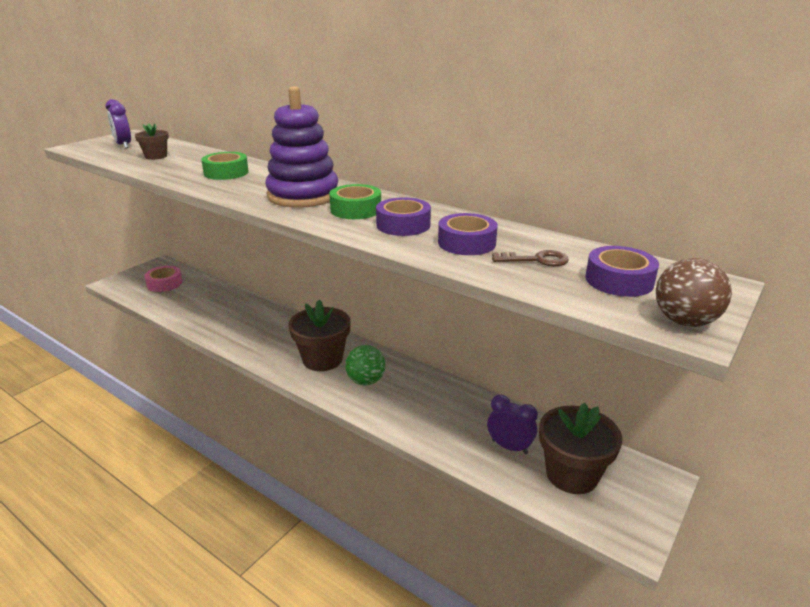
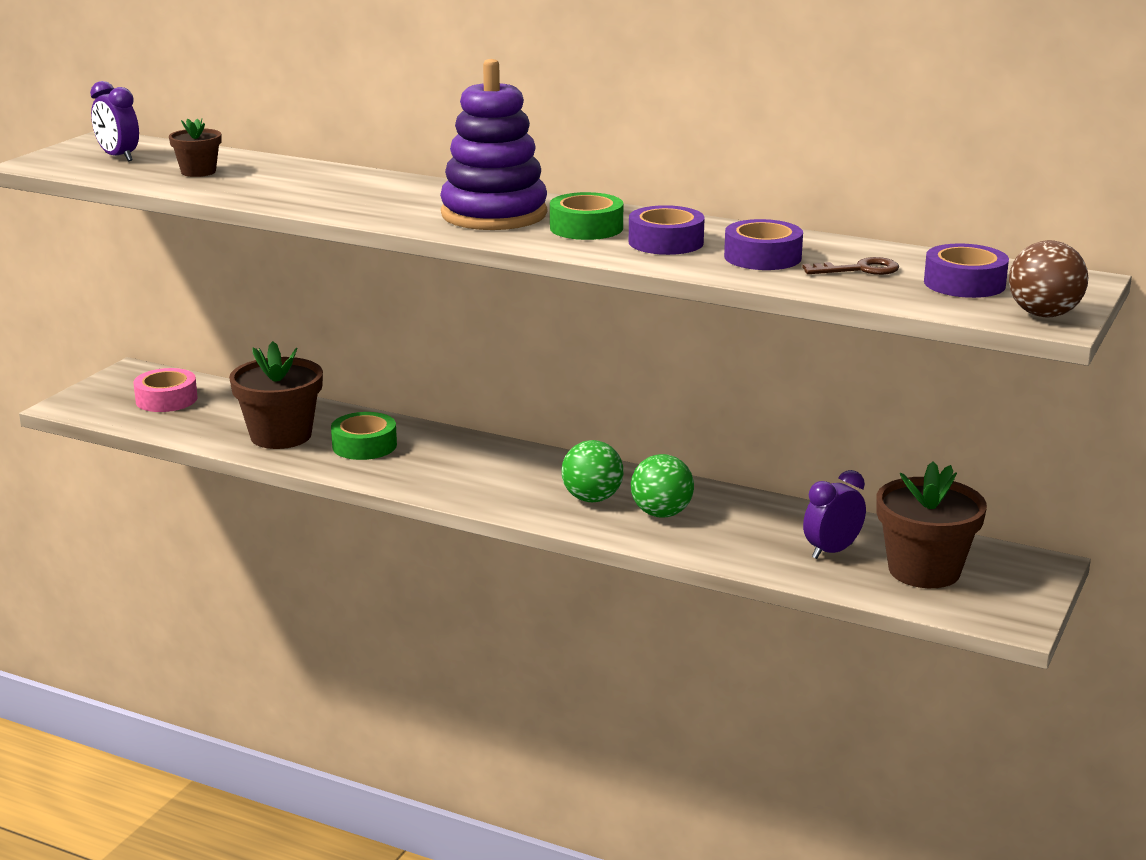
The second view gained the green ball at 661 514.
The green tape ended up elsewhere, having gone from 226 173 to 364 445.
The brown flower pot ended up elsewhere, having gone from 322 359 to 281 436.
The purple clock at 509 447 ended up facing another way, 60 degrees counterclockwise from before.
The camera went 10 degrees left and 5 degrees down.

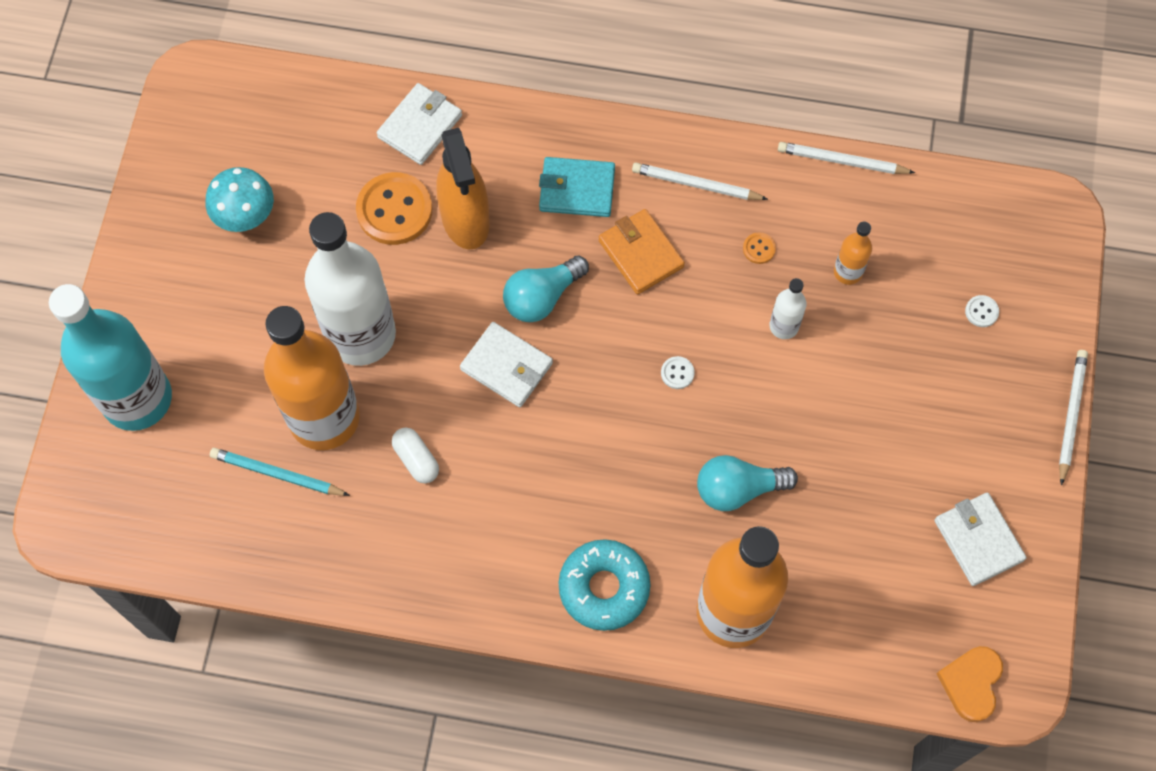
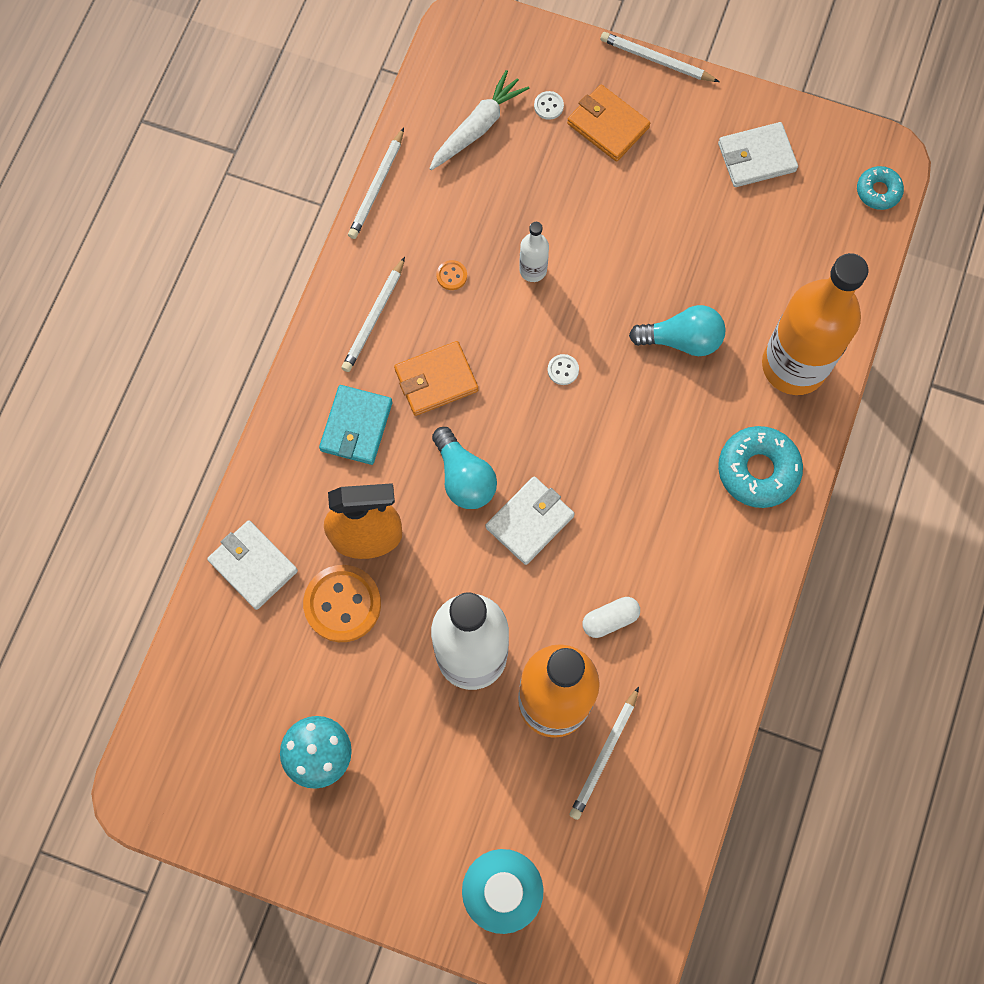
The second view lost the orange bottle at 848 272.
The second view gained the white carrot at 477 127.
The second view gained the orange wallet at 608 125.
Where the orange heart stood at 971 683, the turquoise donut came to stand at 878 191.
What was the turquoise pencil at 277 474 turned into the white pencil at 604 755.
The turquoise light bulb at 738 489 ended up facing another way, 90 degrees counterclockwise from before.
The camera went 80 degrees left and 5 degrees up.

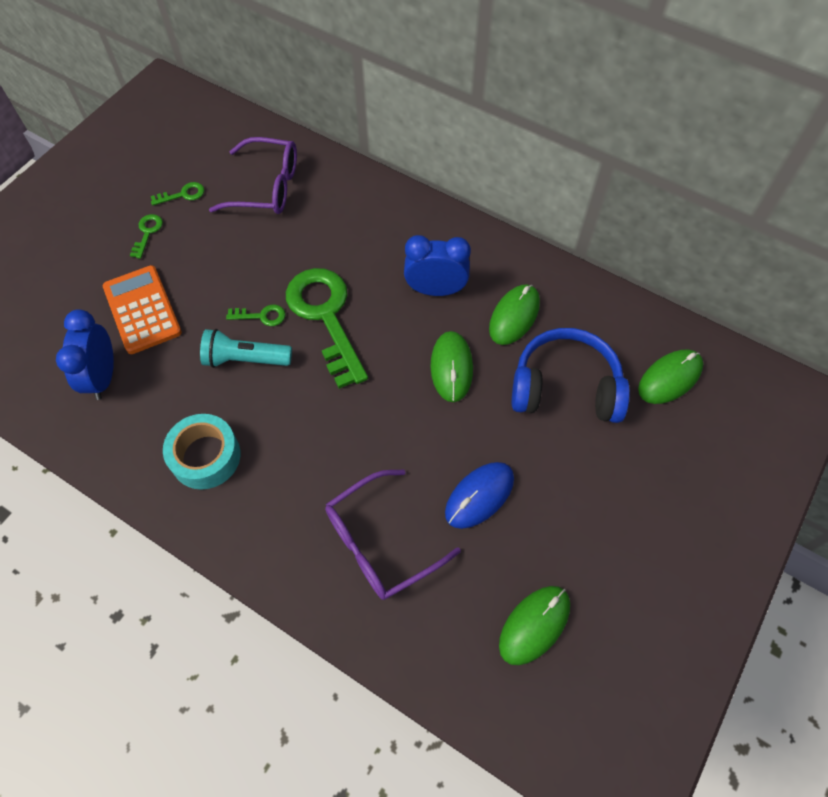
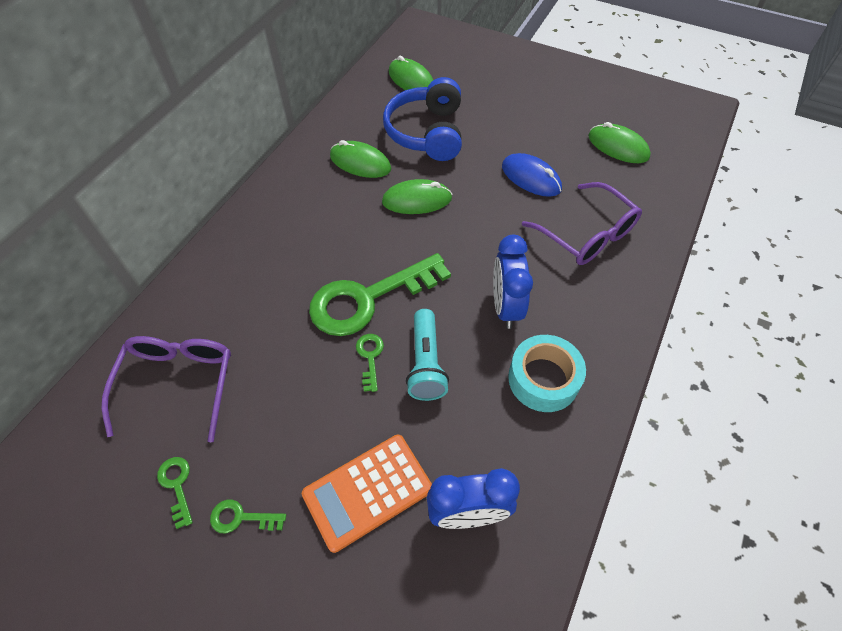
The blue clock ended up elsewhere, having gone from 435 290 to 505 307.
The camera went 95 degrees left and 5 degrees down.

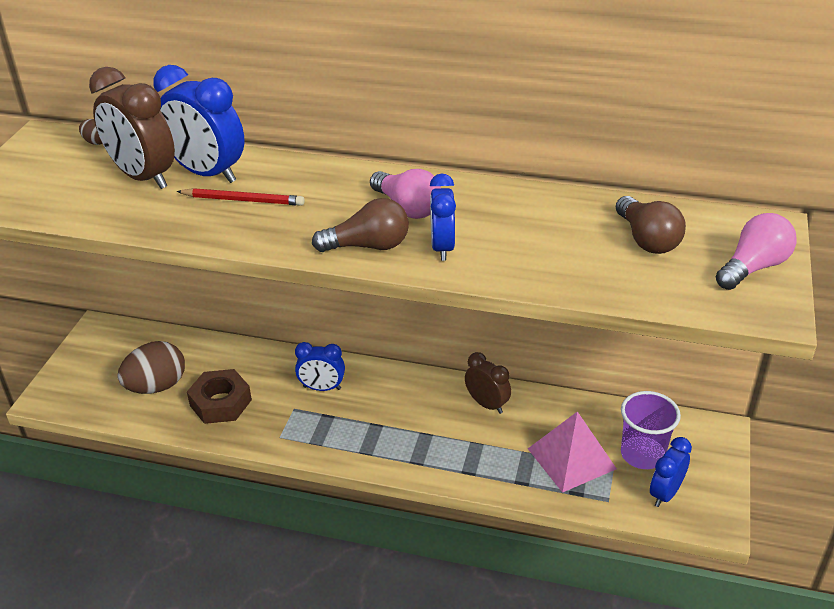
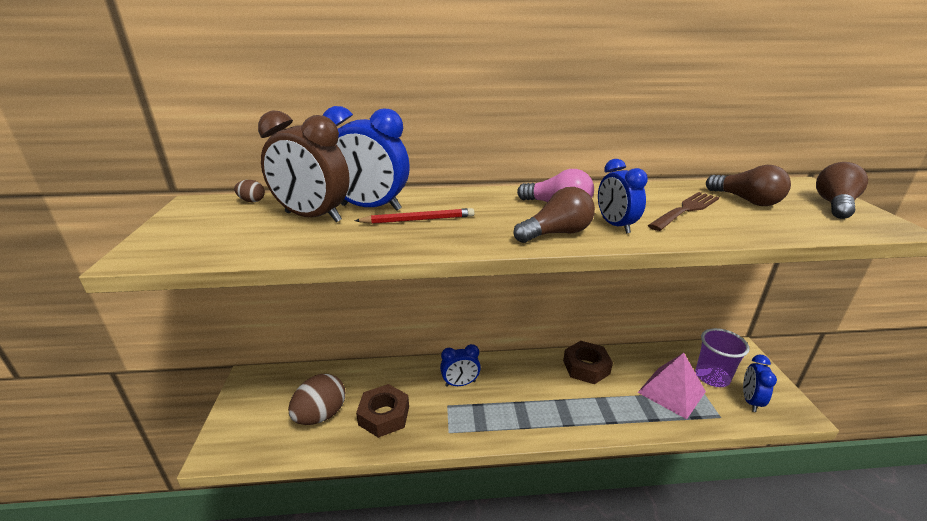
The second view gained the brown fork at 685 210.
Where the brown clock stood at 487 404, the brown nut came to stand at 586 367.
What was the pink light bulb at 753 267 turned into the brown light bulb at 834 205.
The camera went 20 degrees left and 10 degrees down.

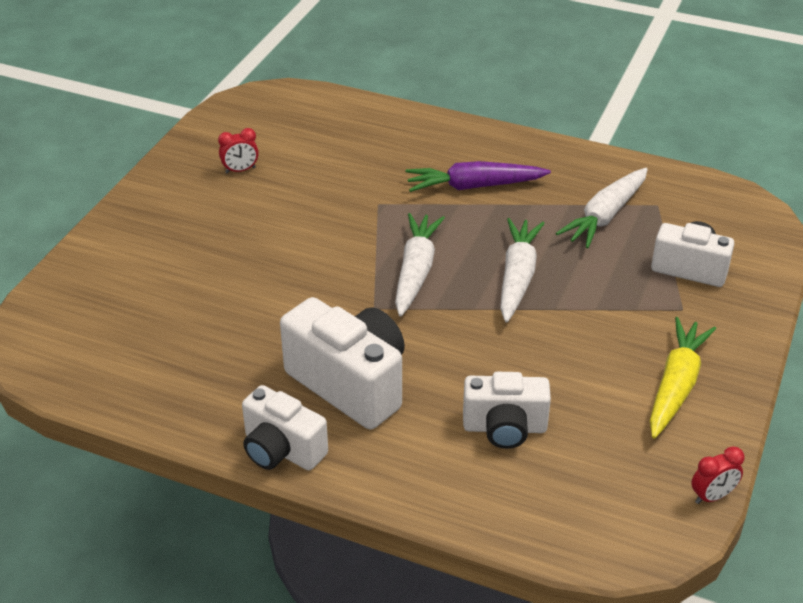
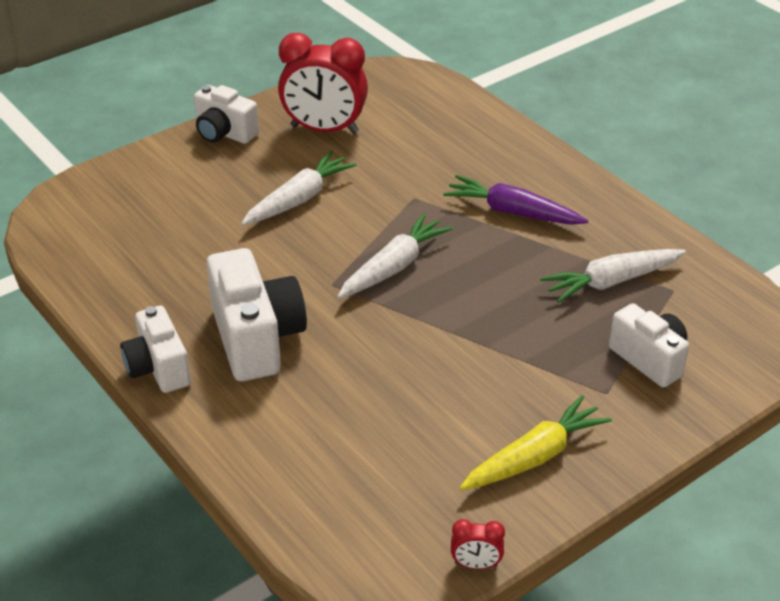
The white camera ended up elsewhere, having gone from 504 428 to 224 133.
The white carrot ended up elsewhere, having gone from 517 277 to 299 199.
The size of the red clock at 240 170 changed by a factor of 2.34.
The camera went 30 degrees right and 0 degrees up.

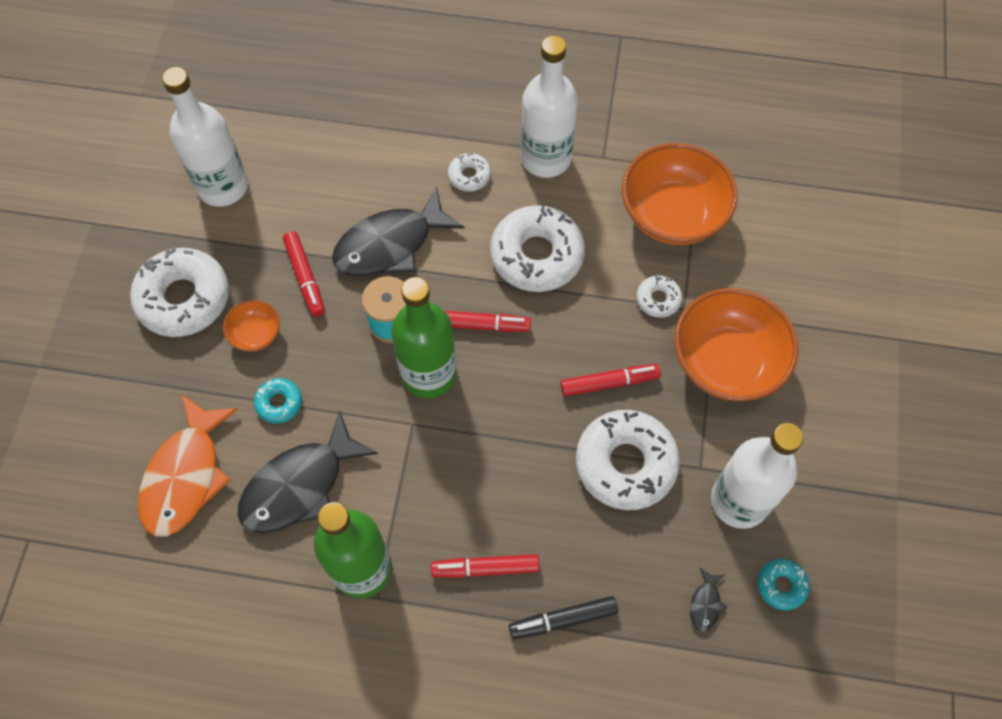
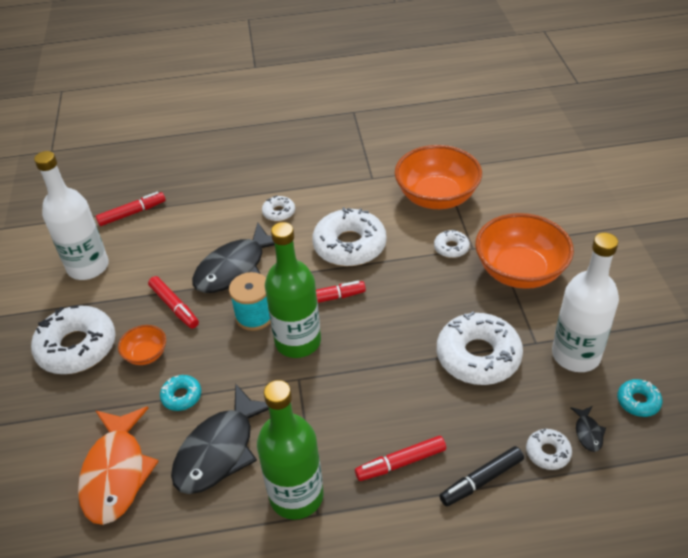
The second view lost the white bottle at 546 158.
The second view gained the white donut at 548 452.
The red marker ended up elsewhere, having gone from 609 383 to 132 213.
The camera went 15 degrees left and 20 degrees down.

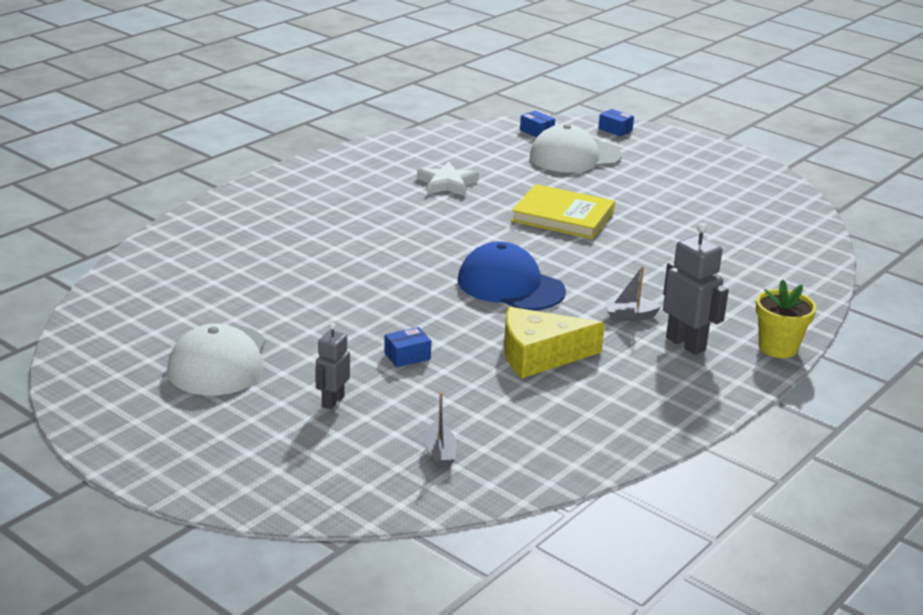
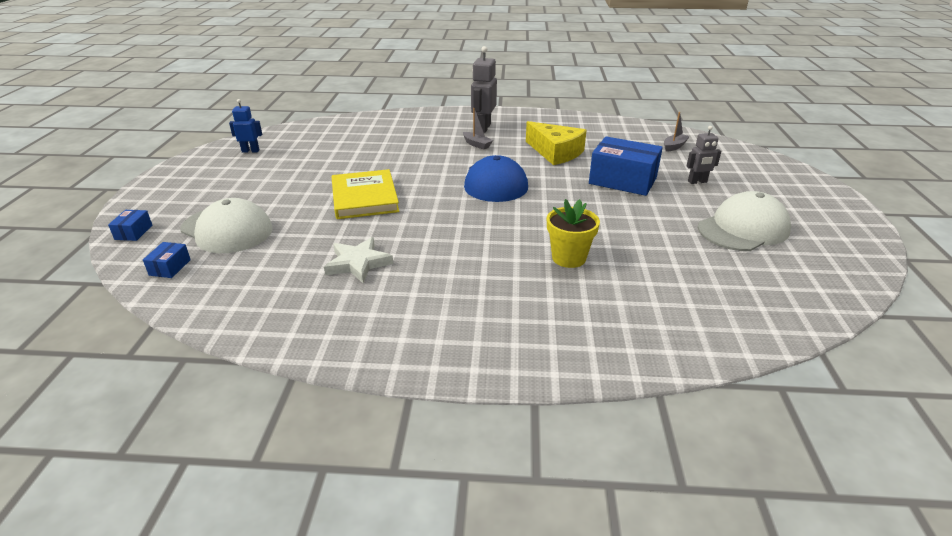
The second view gained the blue robot at 250 151.
The yellow flower pot ended up elsewhere, having gone from 778 348 to 568 258.
The size of the blue box at 407 356 changed by a factor of 2.24.
The camera went 125 degrees left and 5 degrees up.

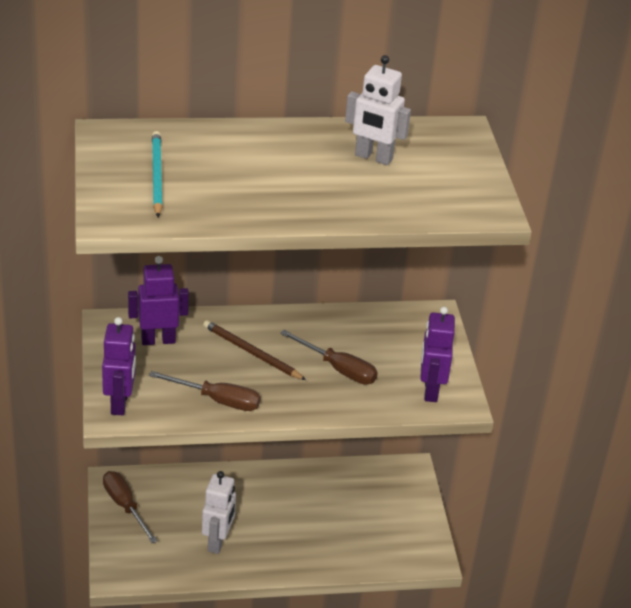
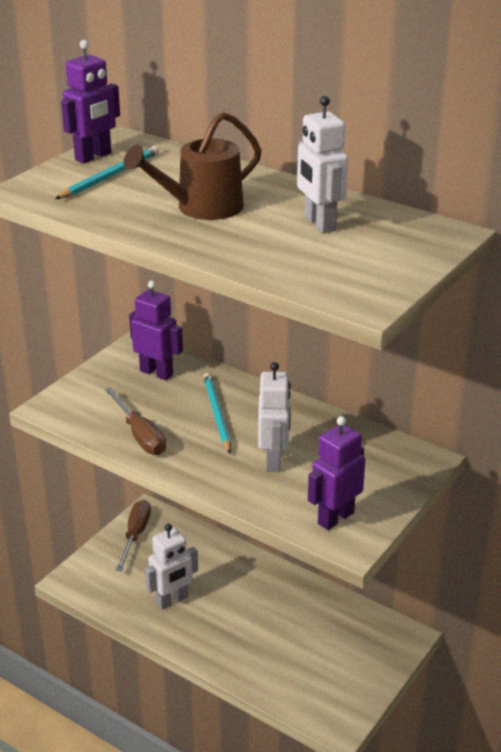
The second view gained the brown watering can at 201 208.
The purple robot ended up elsewhere, having gone from 120 403 to 93 157.
Where the brown screwdriver stood at 338 369, the white robot came to stand at 273 460.
What was the brown pencil at 251 352 turned into the turquoise pencil at 217 414.
The camera went 45 degrees right and 5 degrees down.

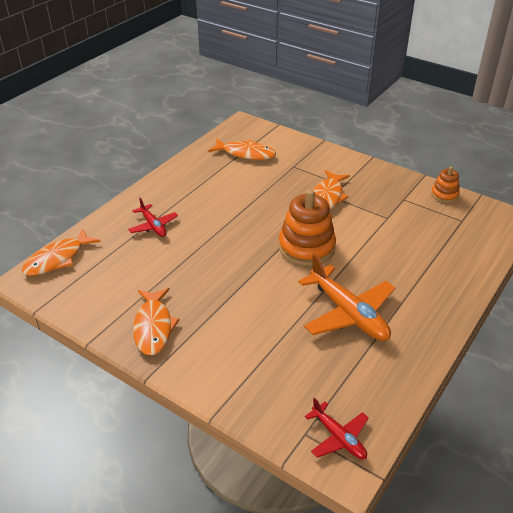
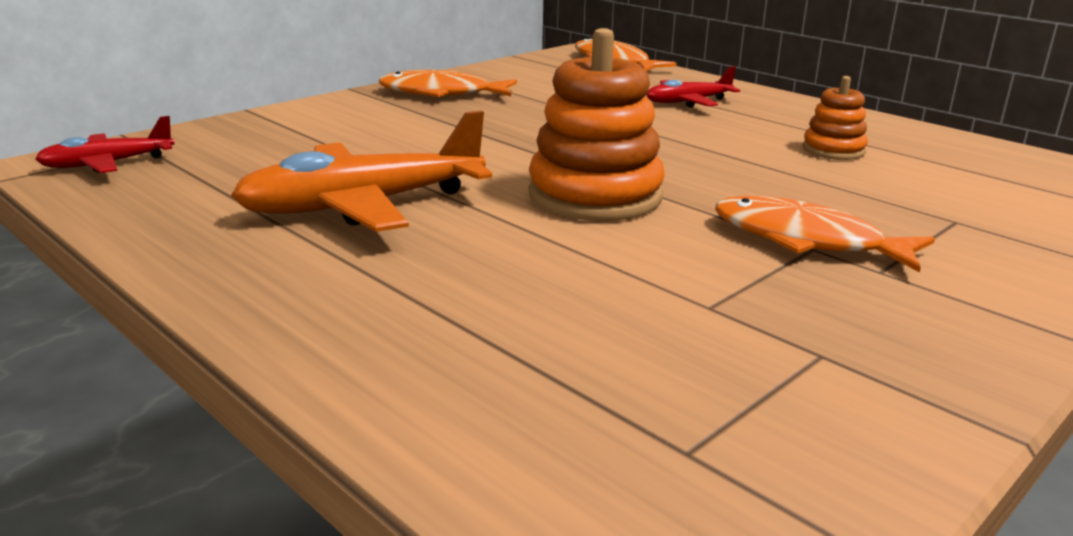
The second view lost the orange fish at 246 153.
The orange stacking toy ended up elsewhere, having gone from 444 195 to 833 150.
The camera went 100 degrees right and 15 degrees down.

